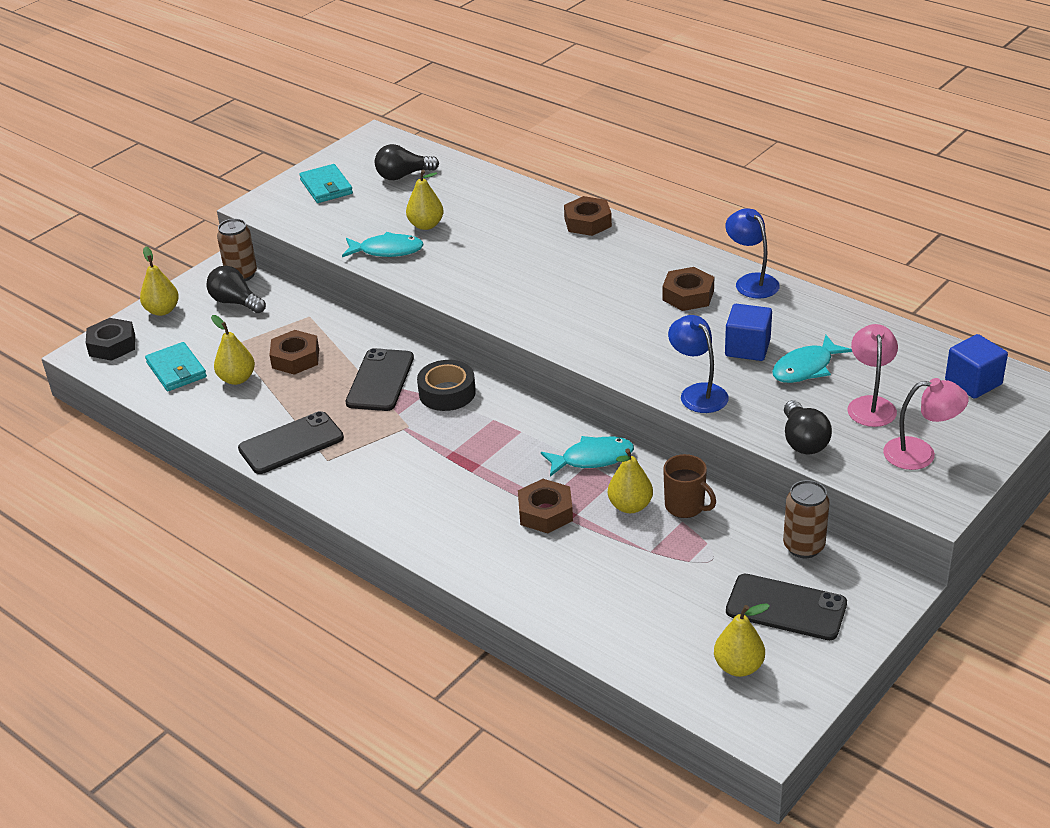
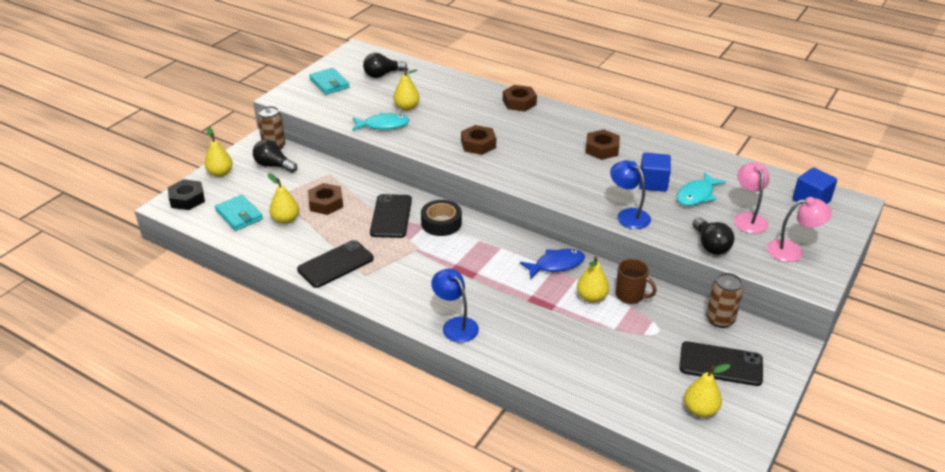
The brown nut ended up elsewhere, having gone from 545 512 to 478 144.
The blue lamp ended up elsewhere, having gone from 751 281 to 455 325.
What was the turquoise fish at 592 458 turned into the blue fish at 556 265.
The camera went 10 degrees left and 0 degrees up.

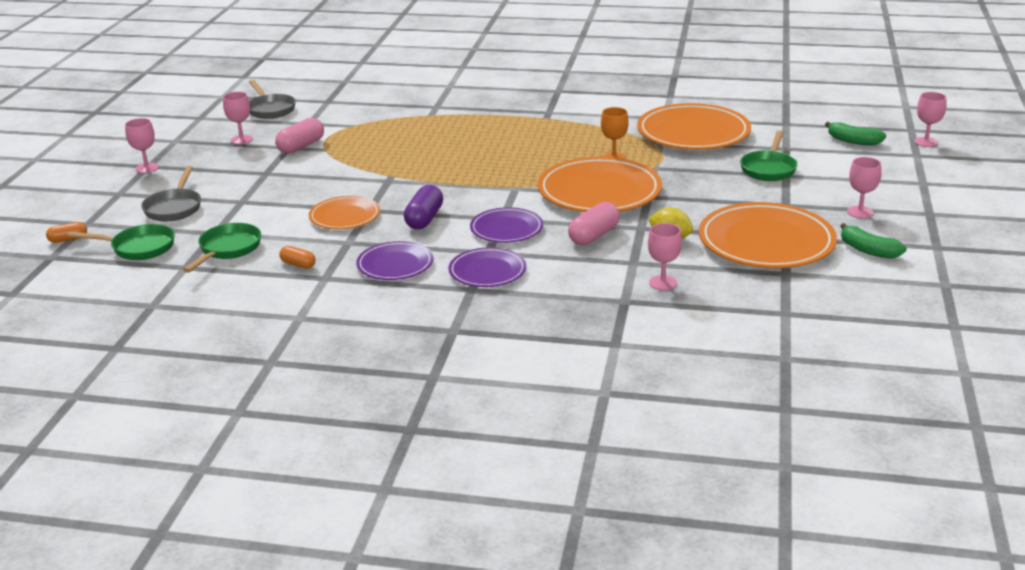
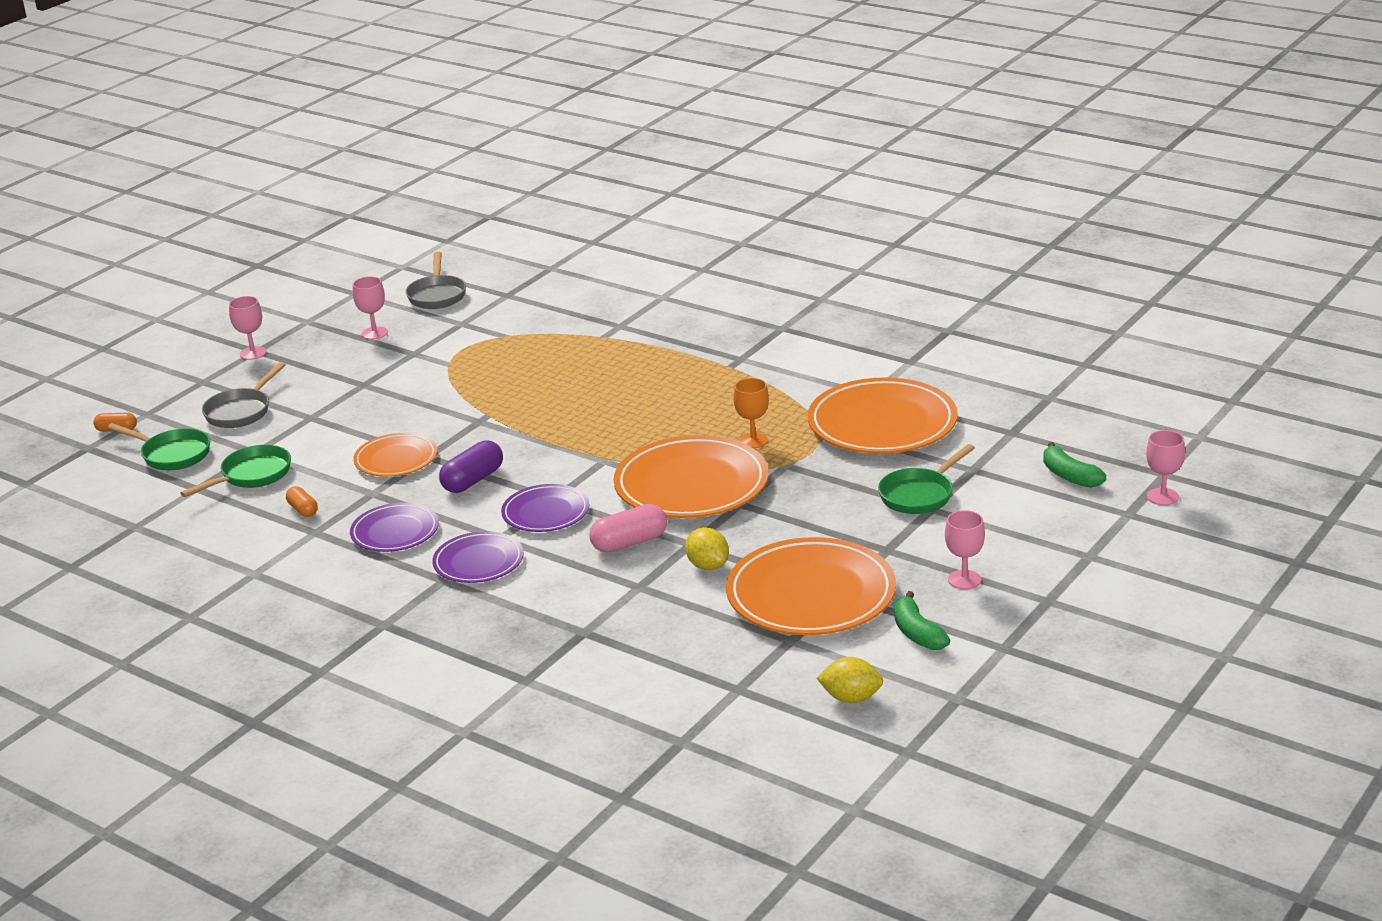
The second view lost the pink capsule at 301 146.
The second view lost the pink goblet at 663 283.
The second view gained the yellow lemon at 851 698.
The camera went 25 degrees right and 0 degrees up.

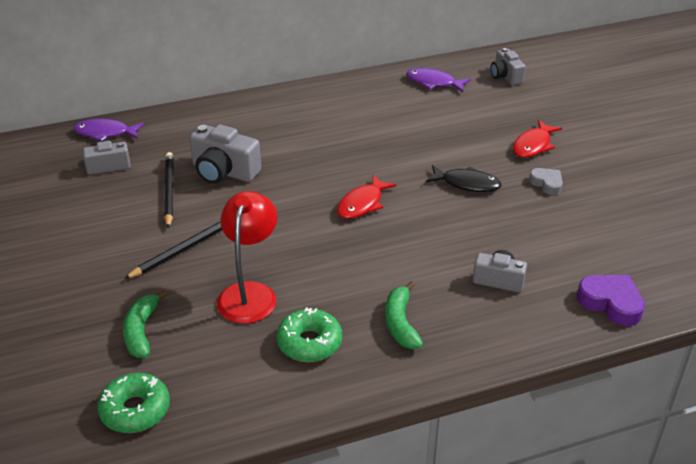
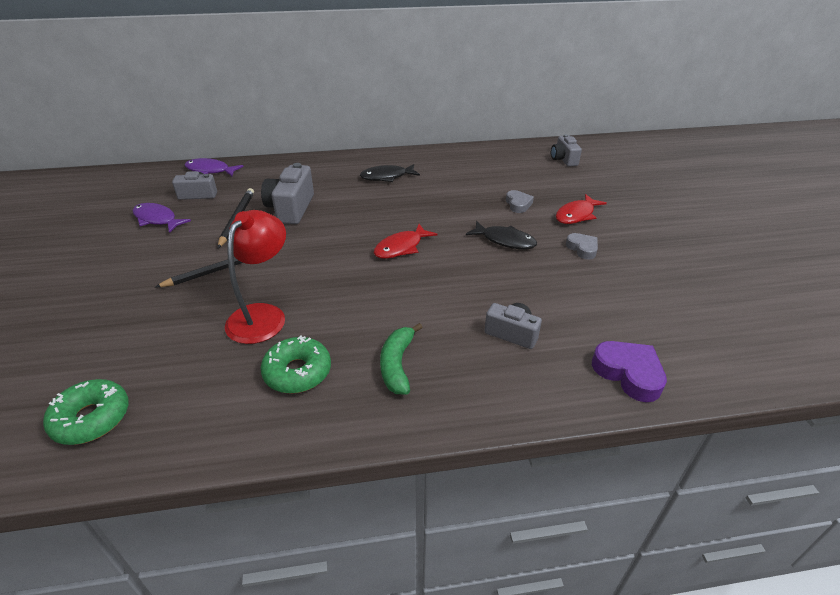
The second view lost the green banana at 141 331.
The second view gained the black fish at 386 177.
The second view gained the grey heart at 518 204.
The purple fish ended up elsewhere, having gone from 433 82 to 157 219.
The grey camera at 224 172 ended up facing another way, 60 degrees clockwise from before.
The camera went 10 degrees right and 0 degrees up.

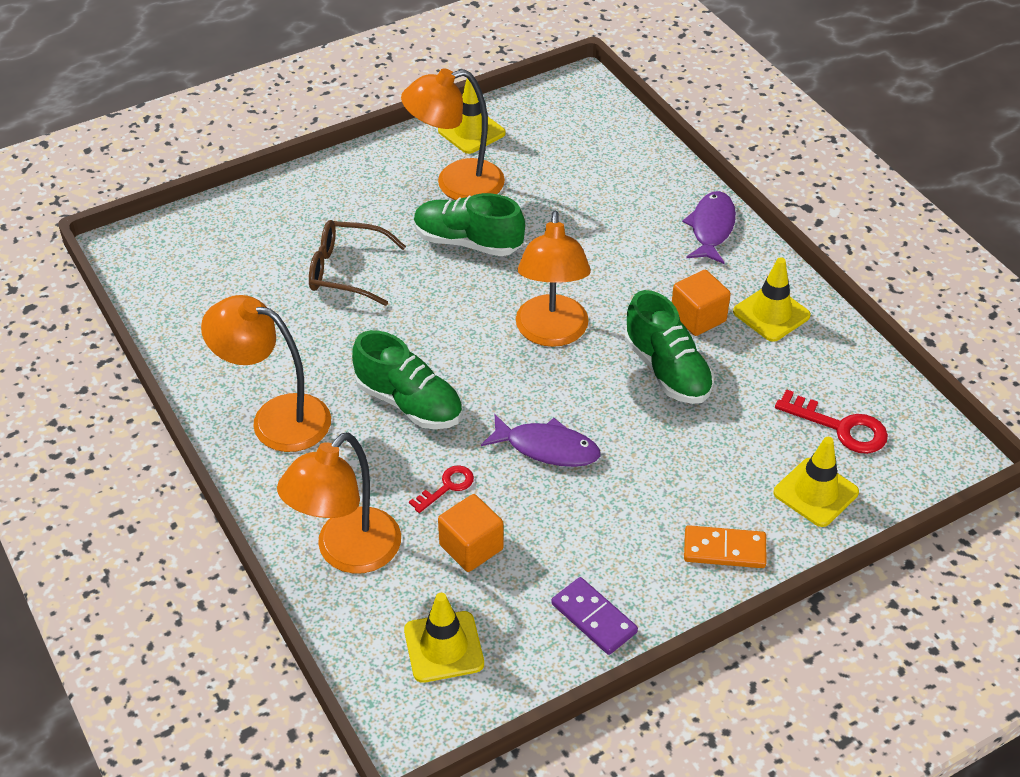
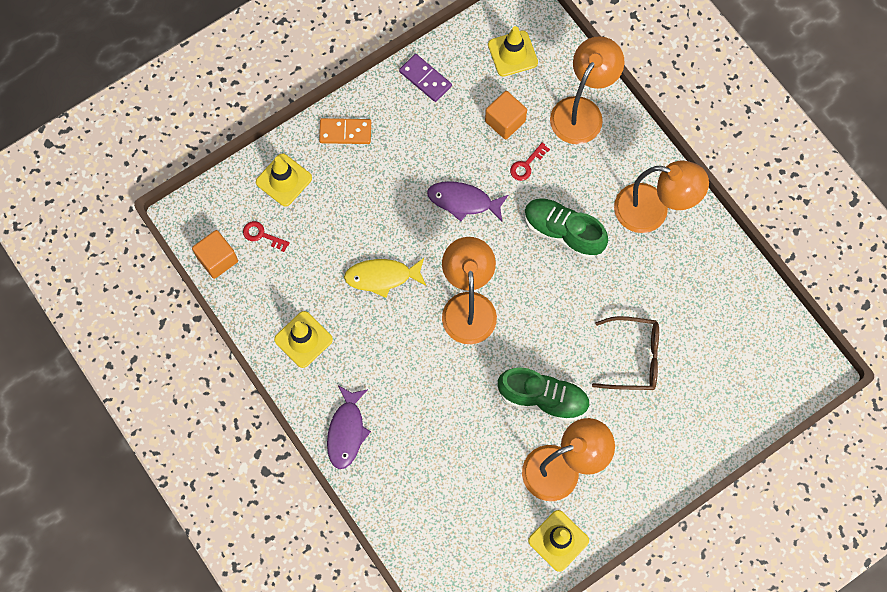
The orange cube ended up elsewhere, having gone from 698 317 to 217 259.
Where the green shoe stood at 667 370, the yellow fish came to stand at 382 277.
The size of the red key at 840 427 changed by a factor of 0.62.
The camera went 175 degrees right and 25 degrees up.

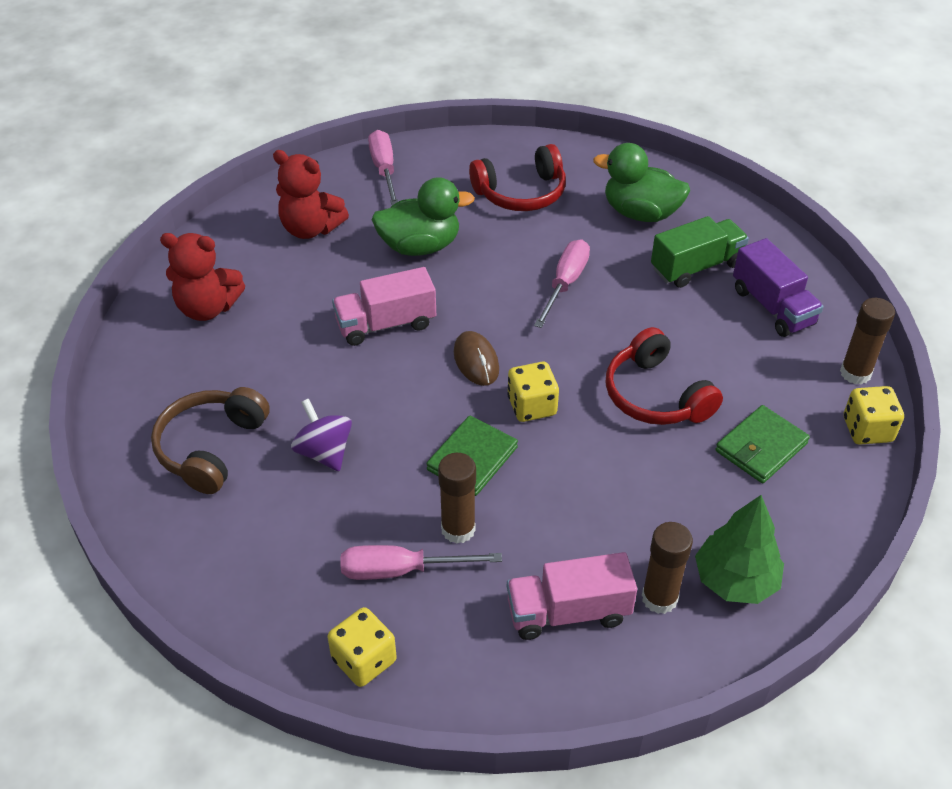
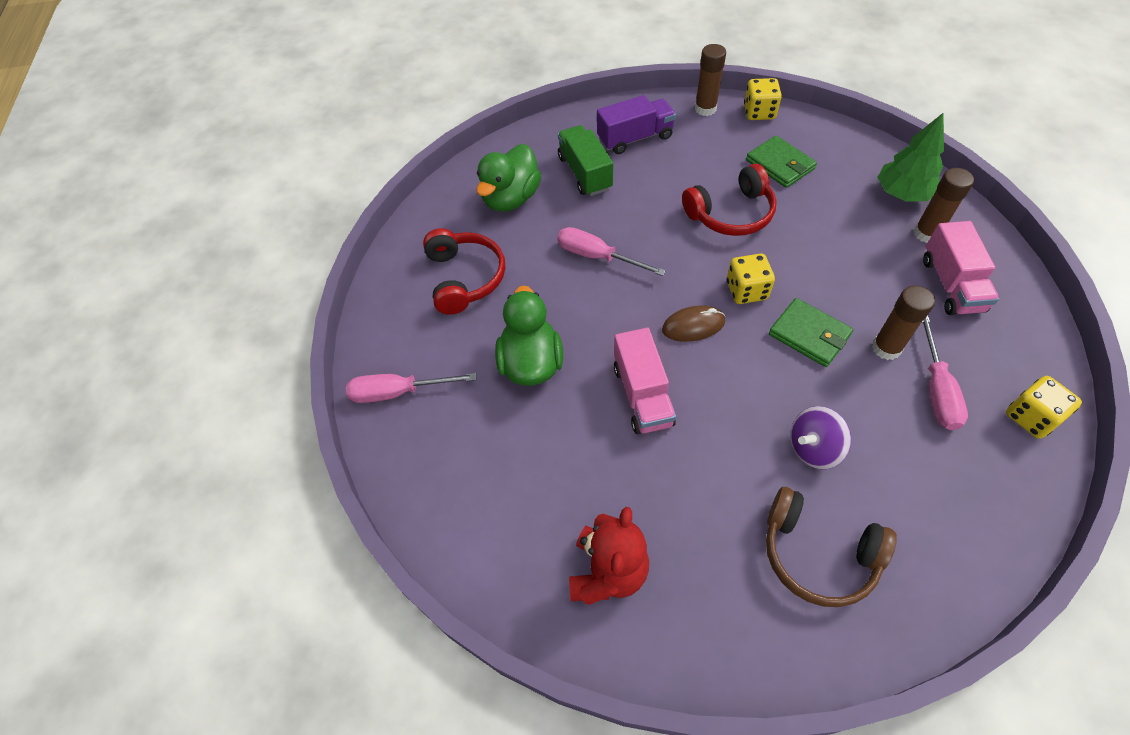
The second view lost the red teddy bear at 310 228.
The camera went 80 degrees left and 10 degrees up.

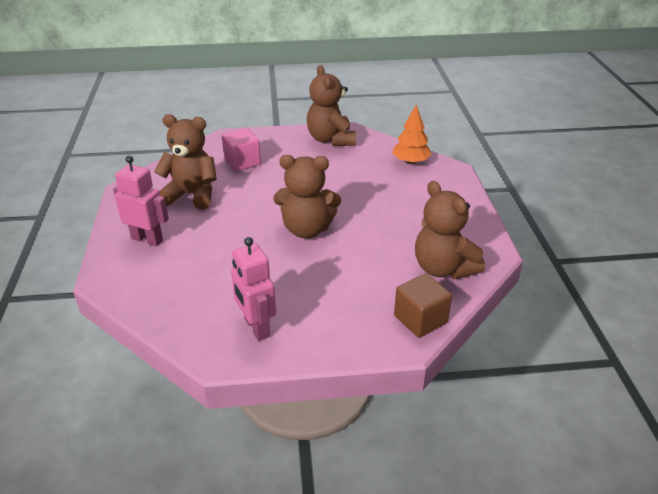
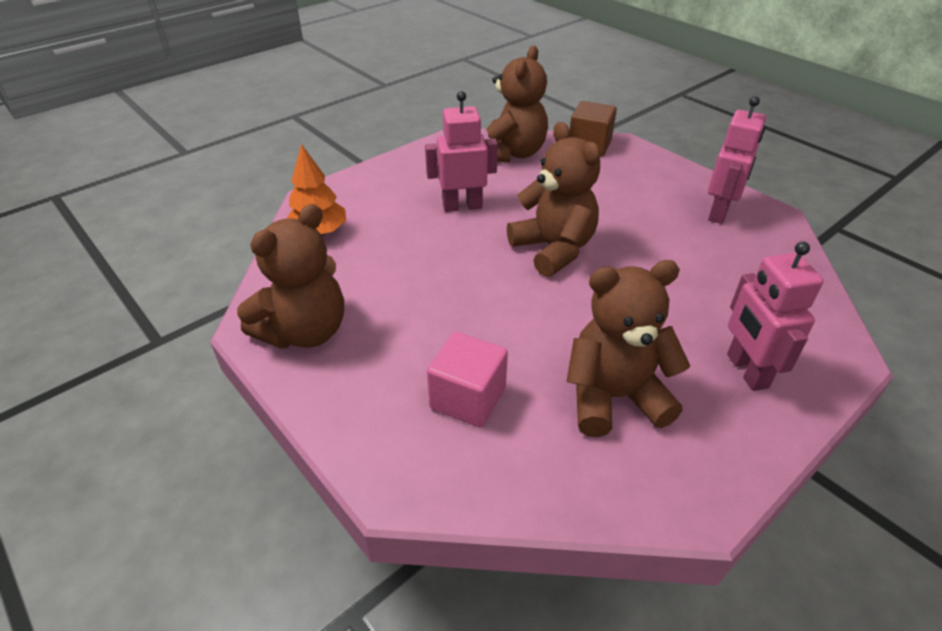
The second view gained the pink robot at 462 206.
The brown teddy bear at 192 195 ended up facing another way, 105 degrees clockwise from before.
The camera went 125 degrees left and 5 degrees up.

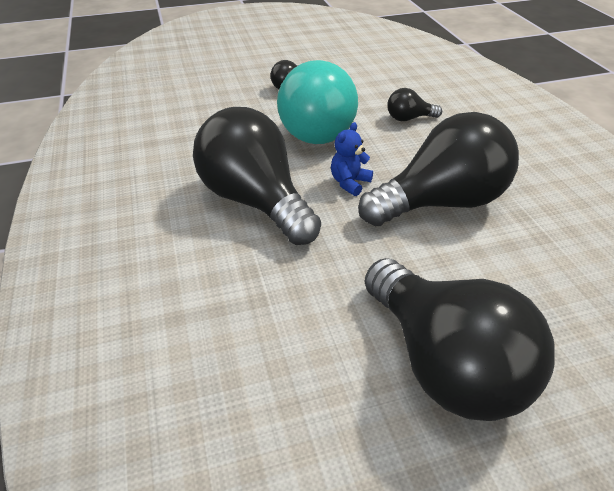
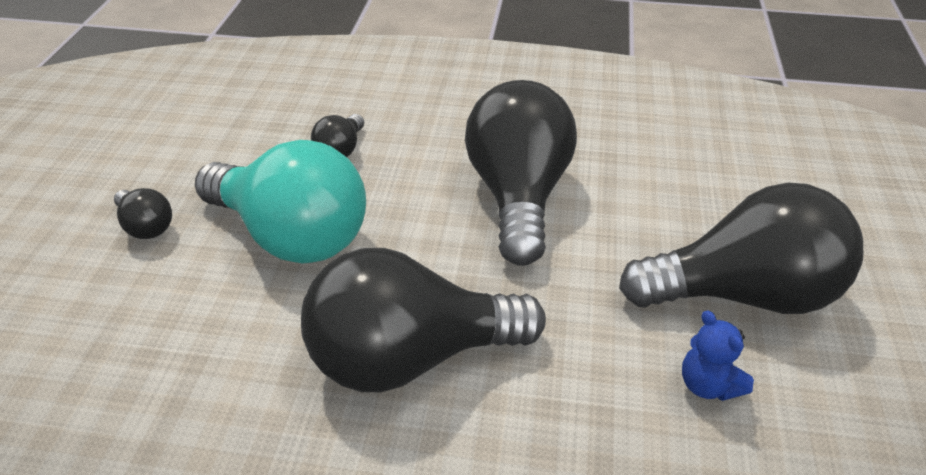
The blue teddy bear ended up elsewhere, having gone from 349 183 to 708 385.
The camera went 65 degrees left and 0 degrees up.

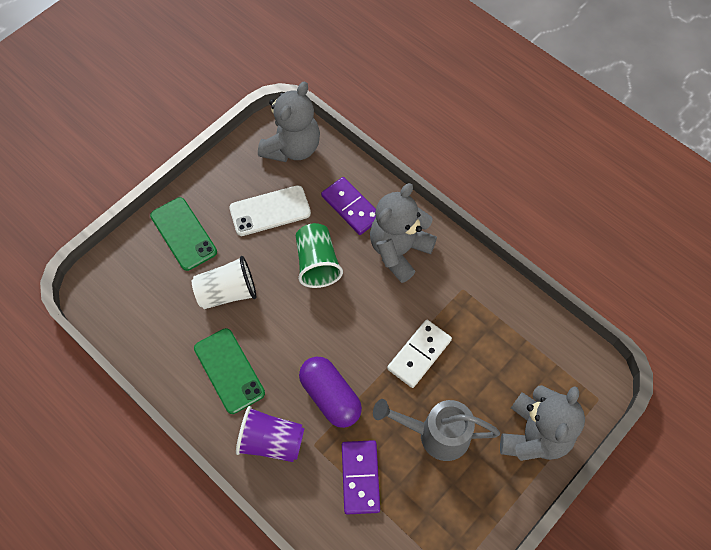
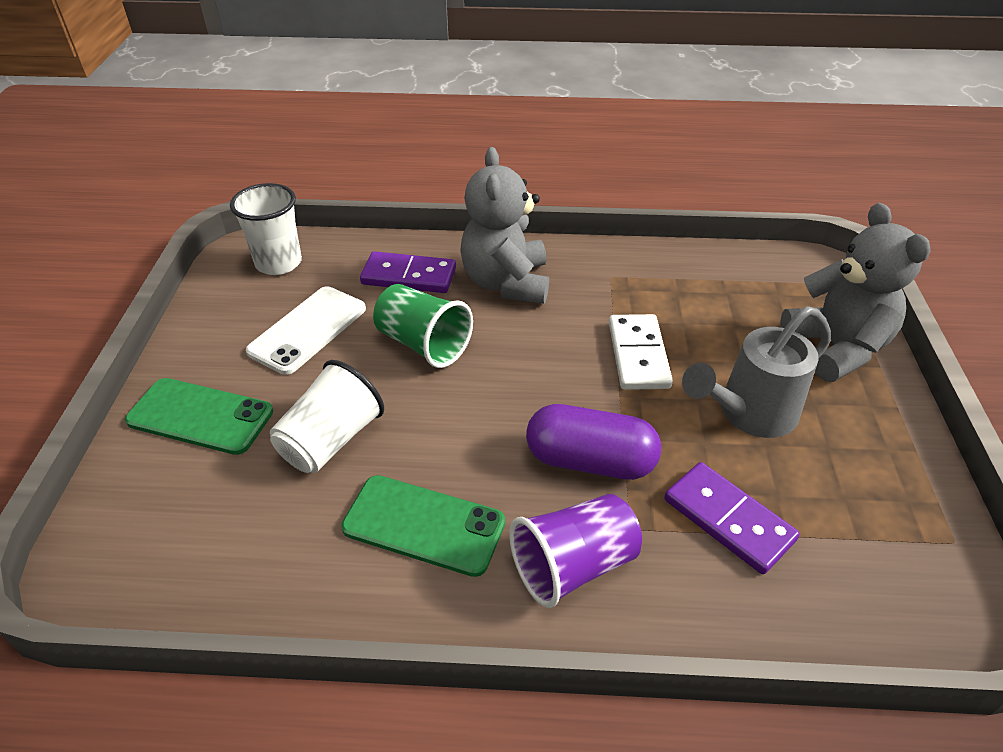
Where the grey teddy bear stood at 292 147, the white cup came to stand at 278 263.
The camera went 40 degrees left and 20 degrees down.

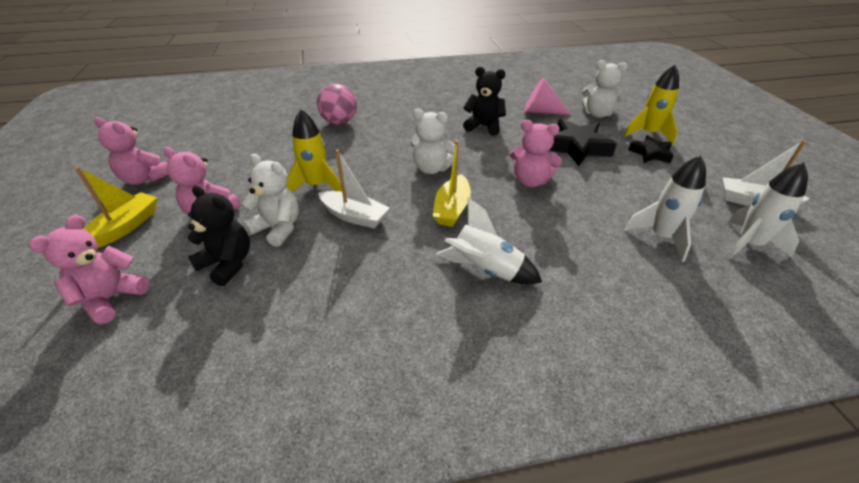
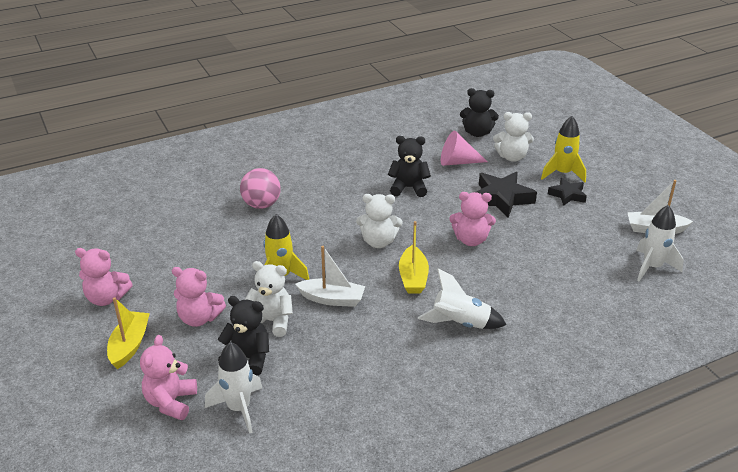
The second view gained the black teddy bear at 477 133.
The white rocket ended up elsewhere, having gone from 661 237 to 239 408.
The camera went 15 degrees left and 5 degrees down.

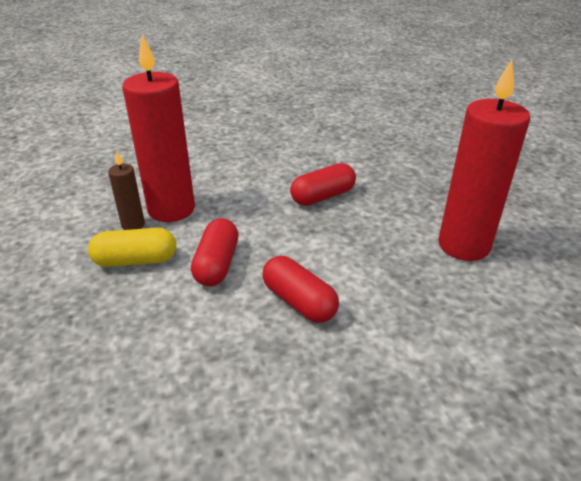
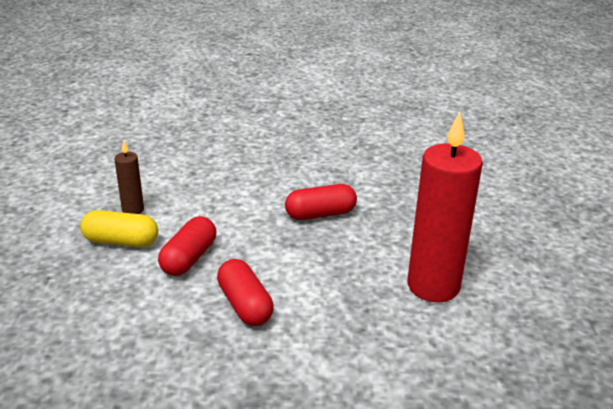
The second view lost the red candle at 171 209.
The camera went 15 degrees right and 5 degrees down.

